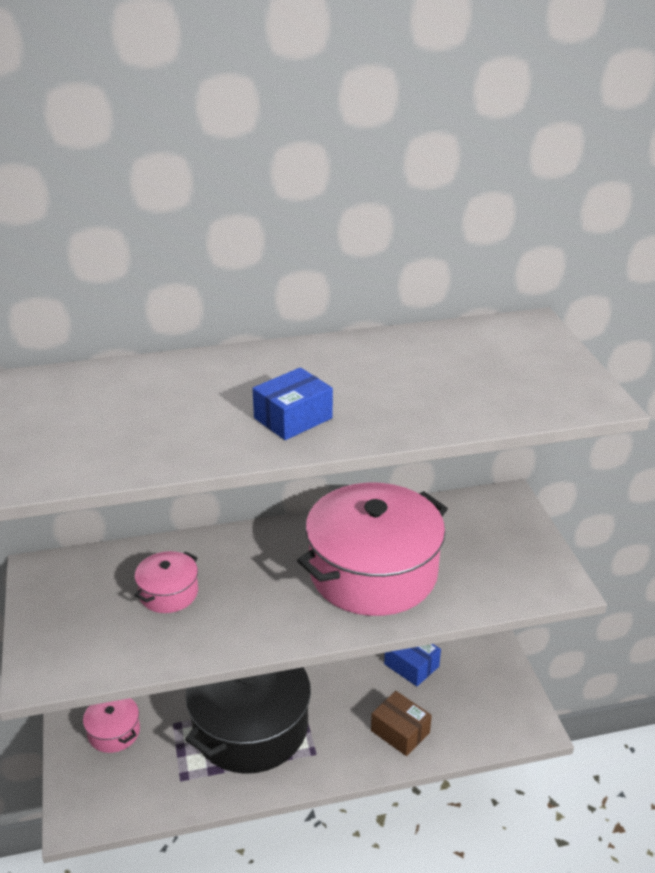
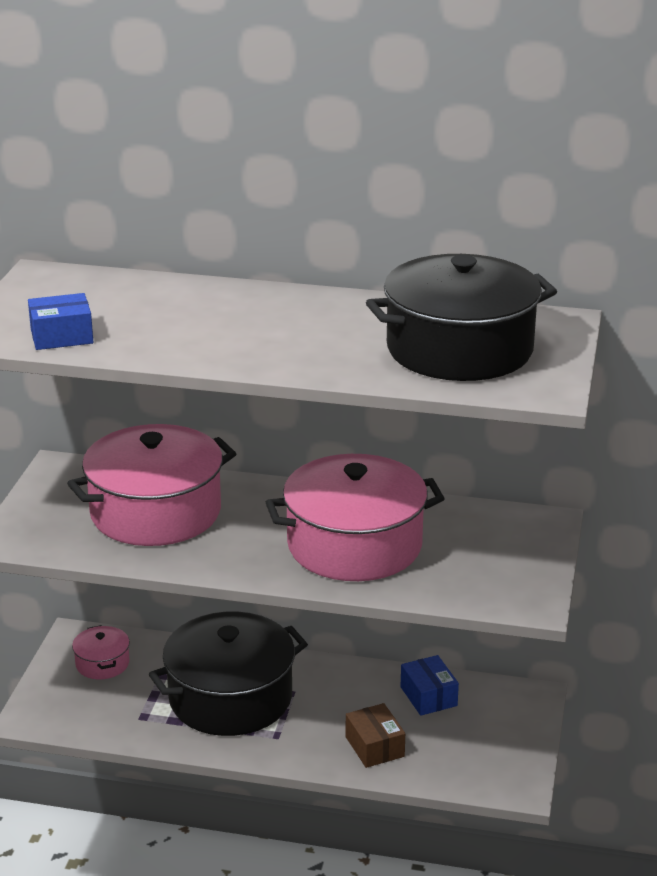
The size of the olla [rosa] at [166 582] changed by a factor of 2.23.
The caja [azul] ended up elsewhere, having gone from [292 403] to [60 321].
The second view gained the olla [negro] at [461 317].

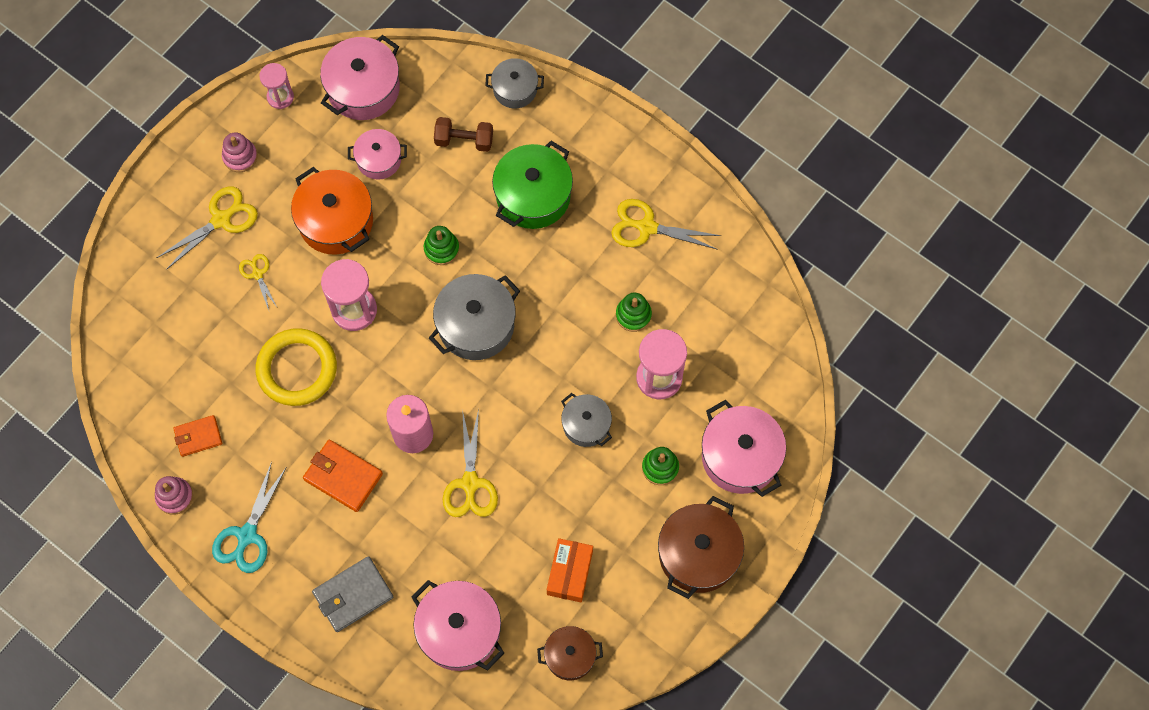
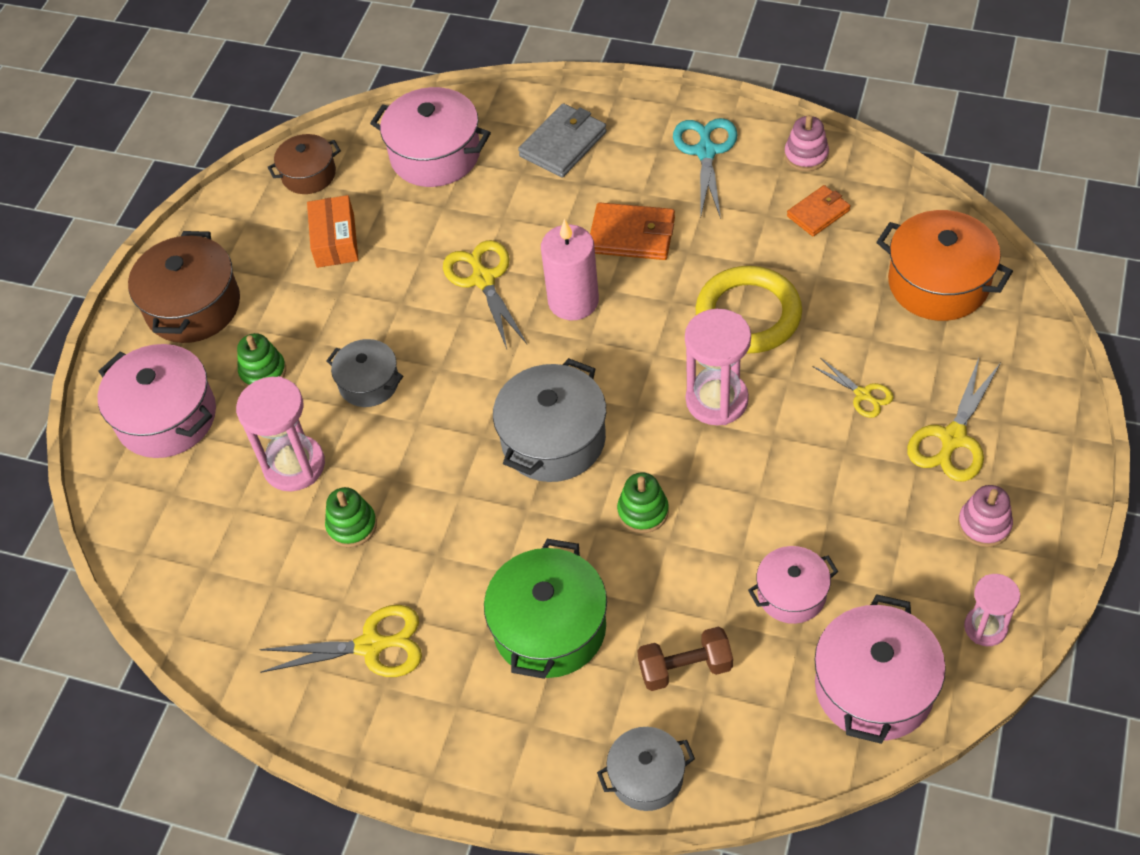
The olla [naranja] ended up elsewhere, having gone from [332 211] to [944 265].

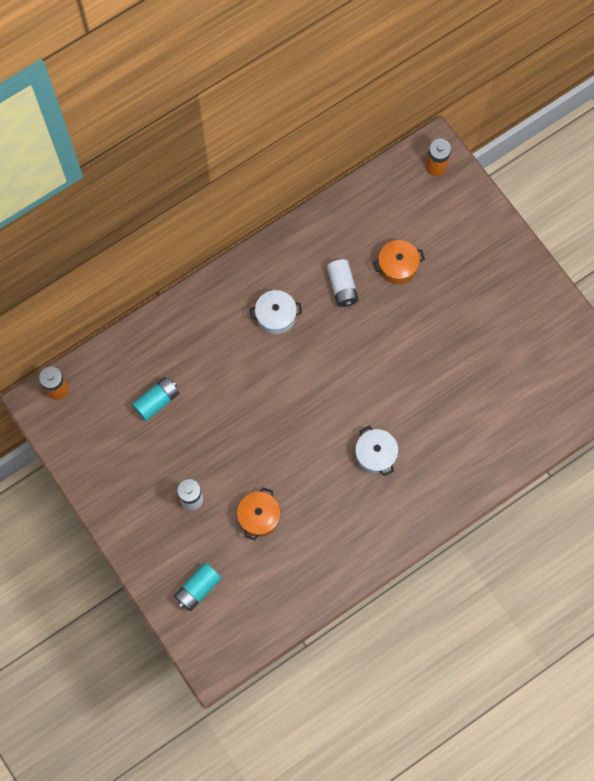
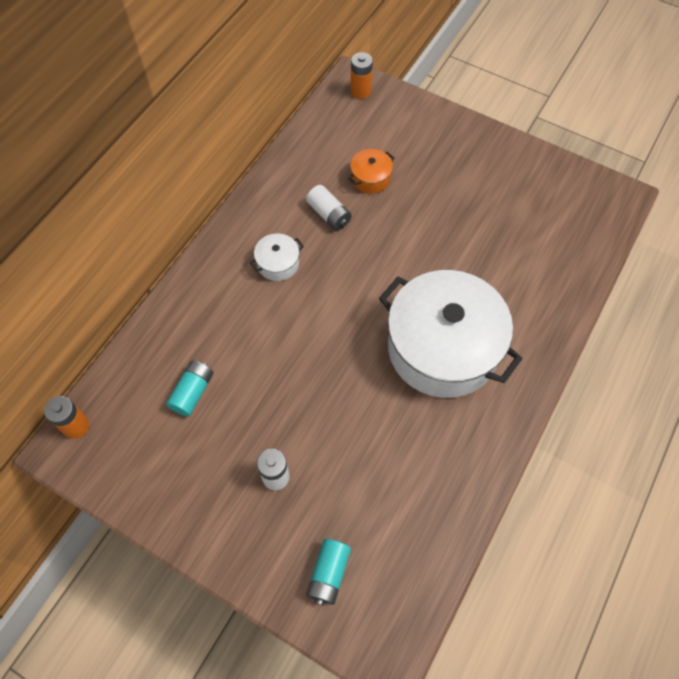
The second view lost the olla [naranja] at [259 513].
The size of the olla [blanco] at [376 451] changed by a factor of 2.47.

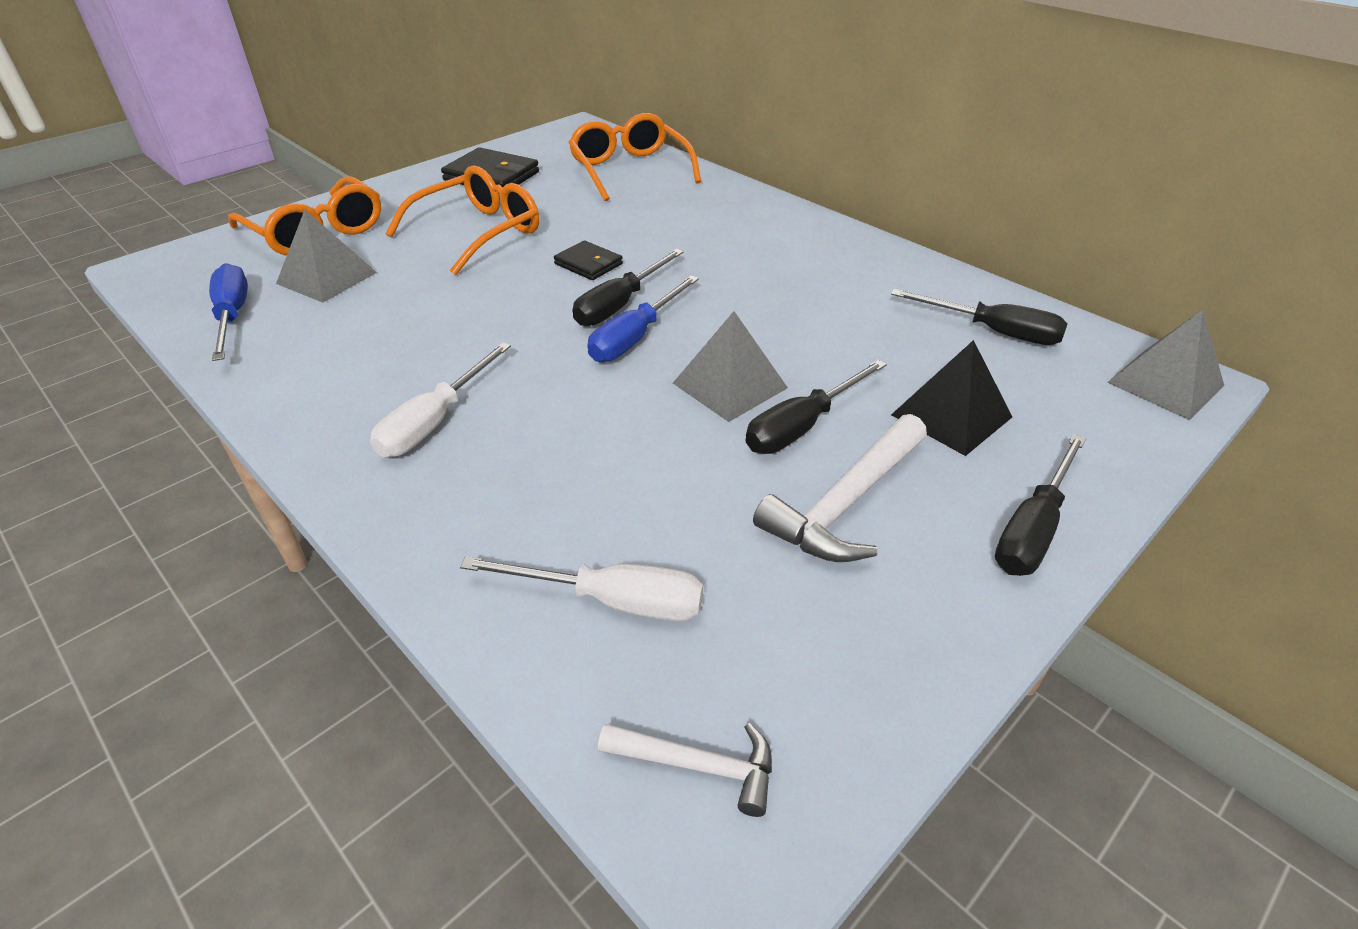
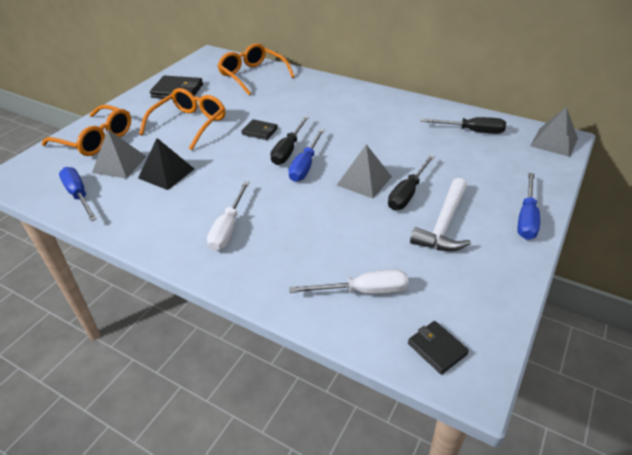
Where the martillo [blanco] stood at [685 770], the cartera [negro] came to stand at [438 348].
The pirámide [negro] ended up elsewhere, having gone from [951 398] to [166 164].
What was the destornillador [negro] at [1040 505] turned into the destornillador [azul] at [528 206].

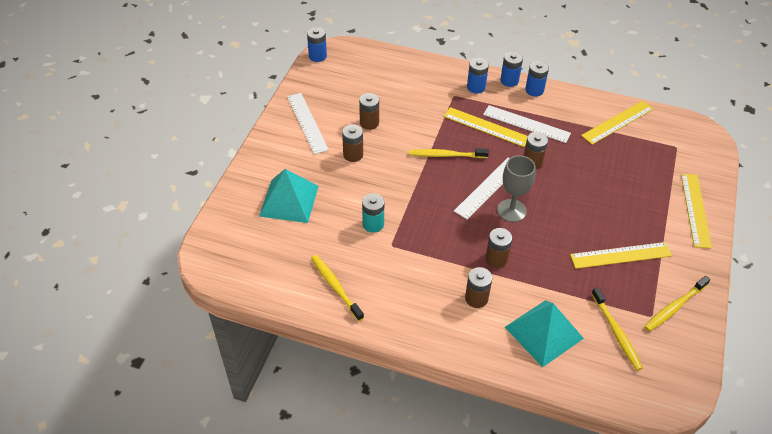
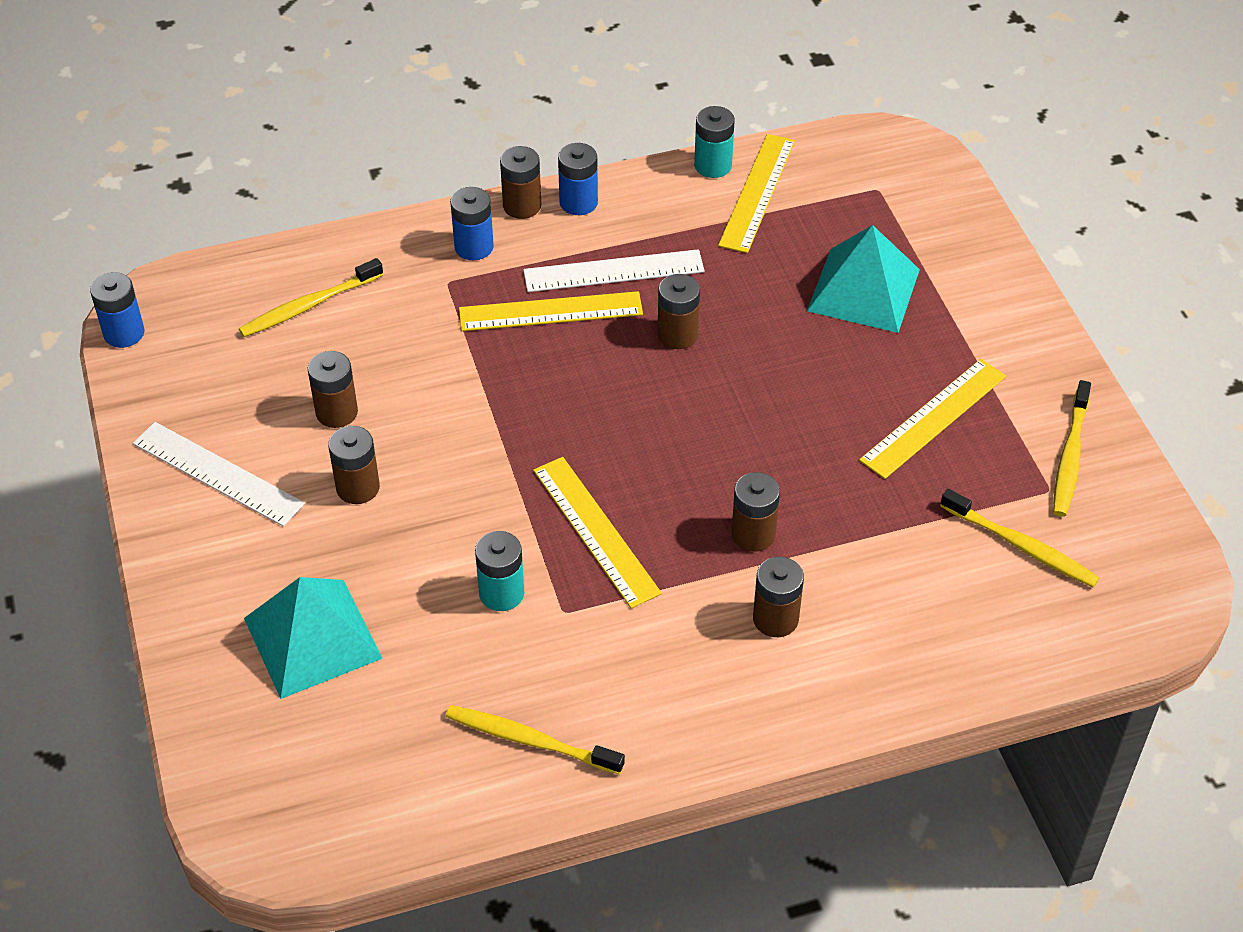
The cepillo de dientes [amarillo] ended up elsewhere, having gone from [449 153] to [311 297].
The second view lost the regla [blanco] at [482 188].
The second view lost the copa [gris] at [516 188].
What was the pila [azul] at [511 69] turned into the pila [marrón] at [520 182].
The pirámide [turquesa] ended up elsewhere, having gone from [544 333] to [863 279].
The regla [amarillo] ended up elsewhere, having gone from [696 211] to [597 533].
The second view gained the pila [turquesa] at [714 142].

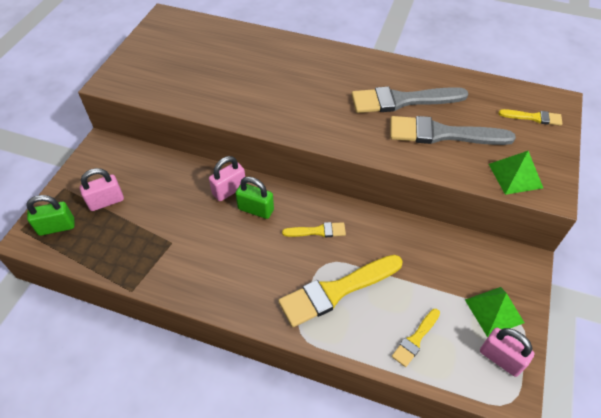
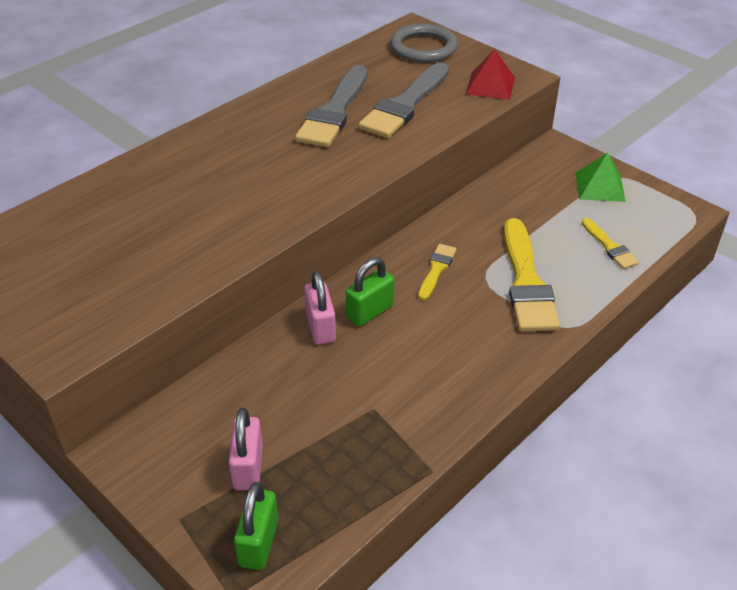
The second view lost the candado [rosa] at [507 352].
What was the pirámide [verde] at [516 173] turned into the pirámide [rojo] at [490 74].
Where the pincel [amarillo] stood at [530 117], the anillo [gris] came to stand at [424 43].

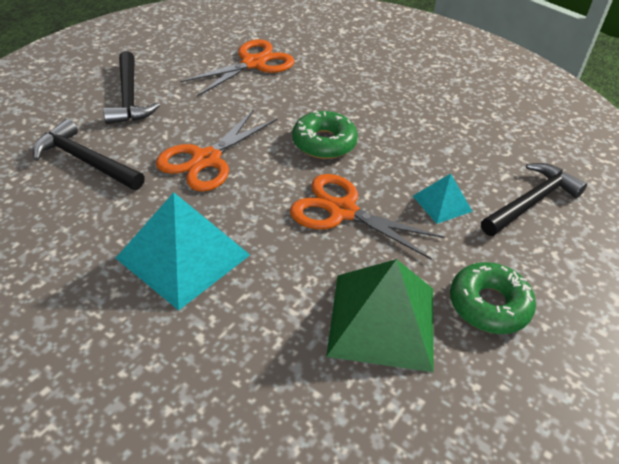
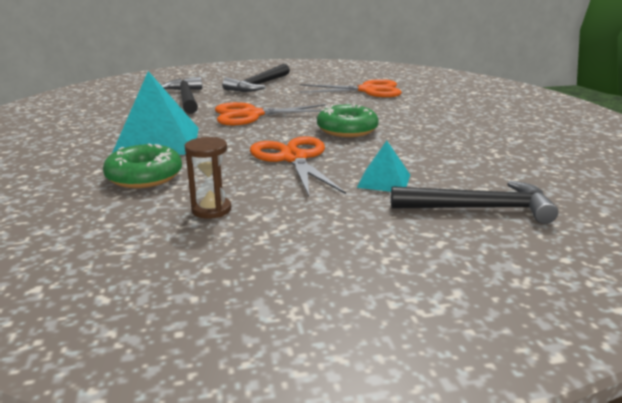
Where the pirámide [verde] stood at [379 315], the reloj de arena [marrón] came to stand at [208 178].
The rosquilla [verde] ended up elsewhere, having gone from [493 298] to [142 165].

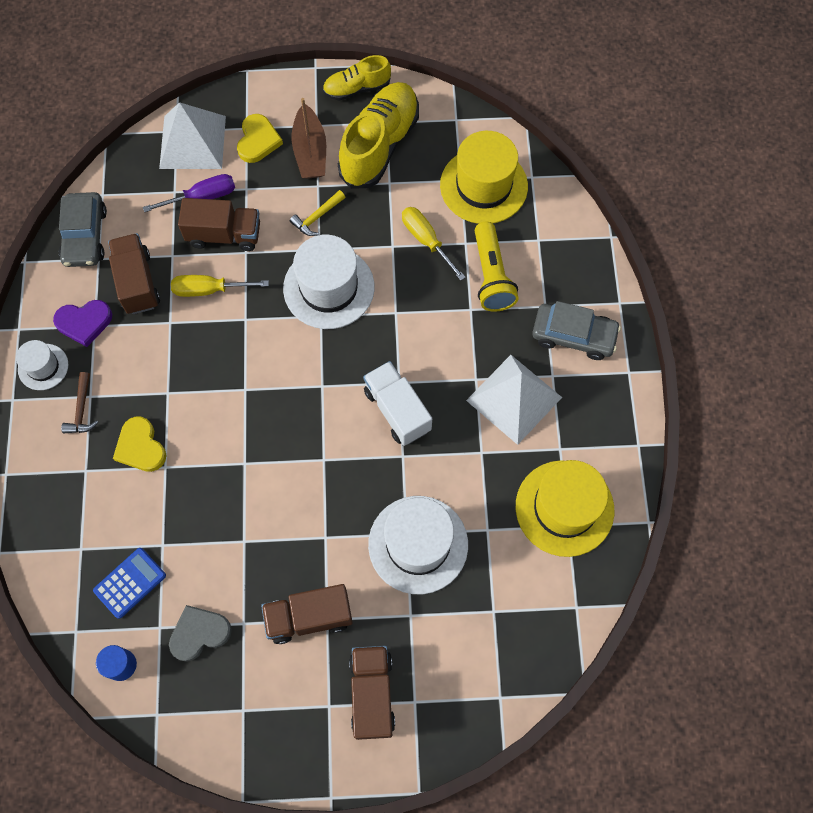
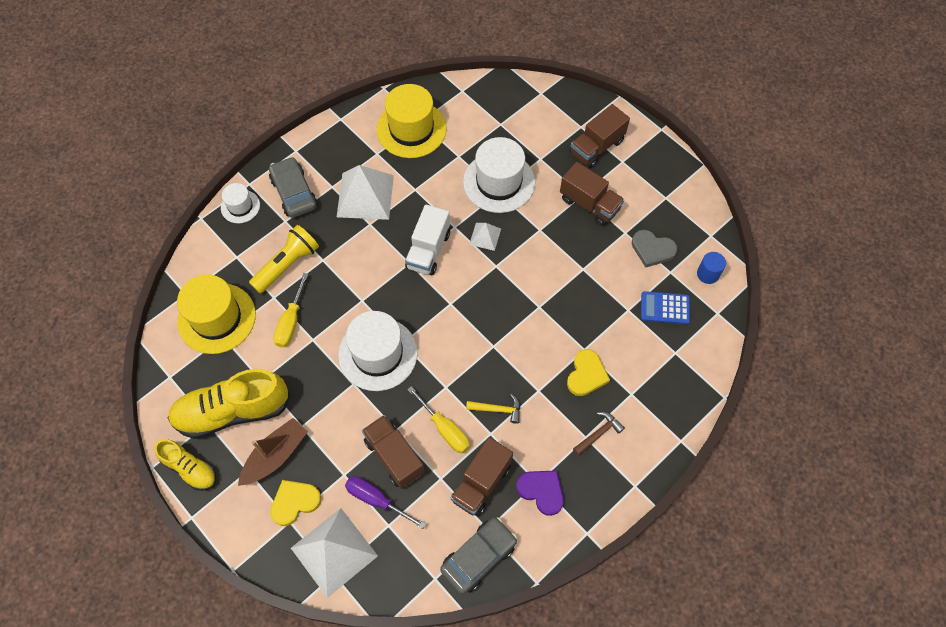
The sombrero [blanco] ended up elsewhere, having gone from [42 365] to [240 203].
The martillo [amarillo] ended up elsewhere, having gone from [317 213] to [493 409].
The second view gained the pirámide [blanco] at [485 237].

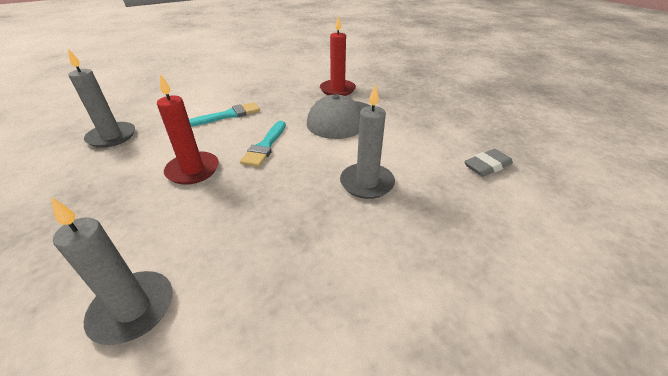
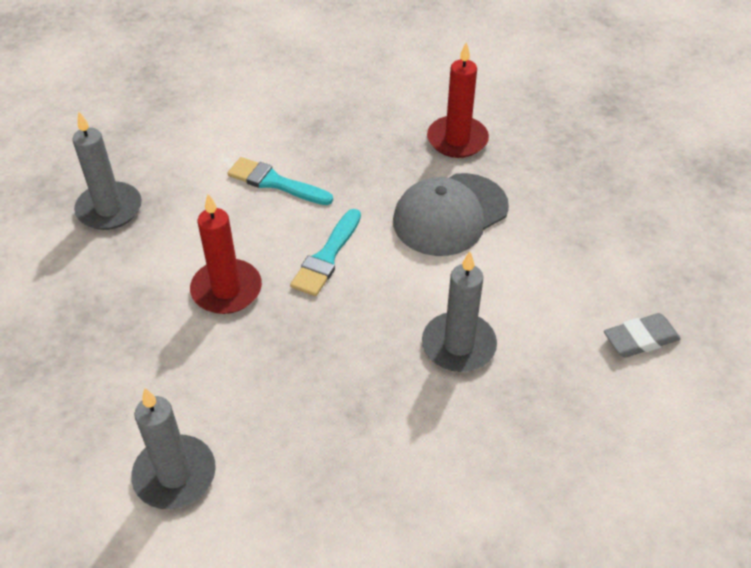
The pincel [turquesa] at [224 114] ended up facing another way, 135 degrees counterclockwise from before.

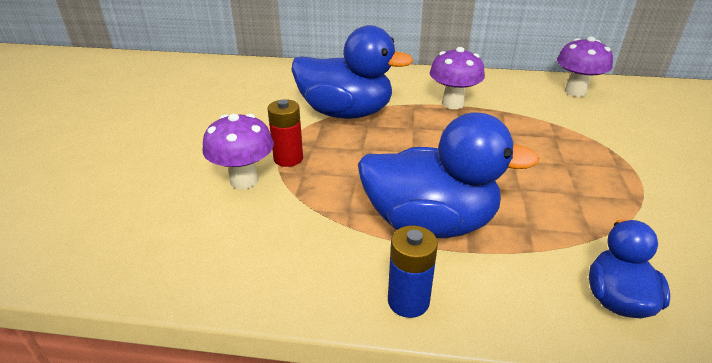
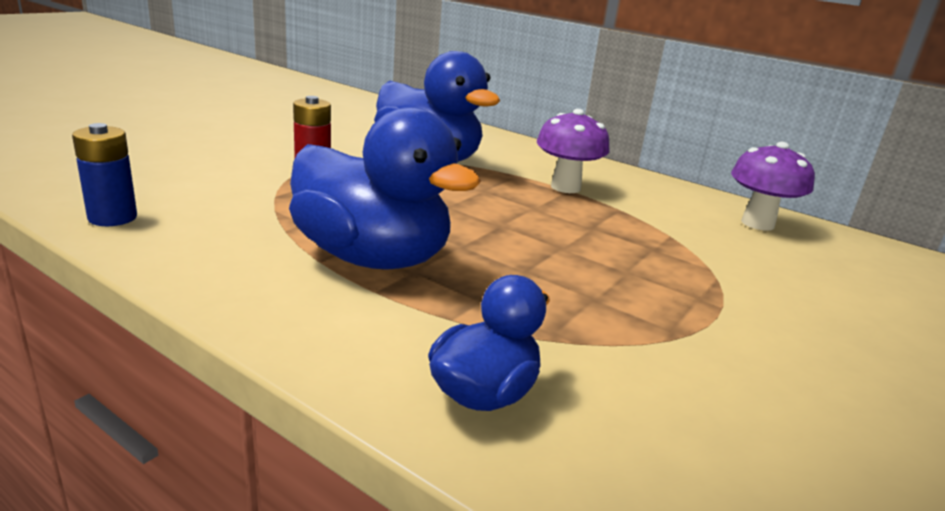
The second view lost the seta [morado] at [238 151].
The pila [azul] ended up elsewhere, having gone from [413 271] to [104 174].

